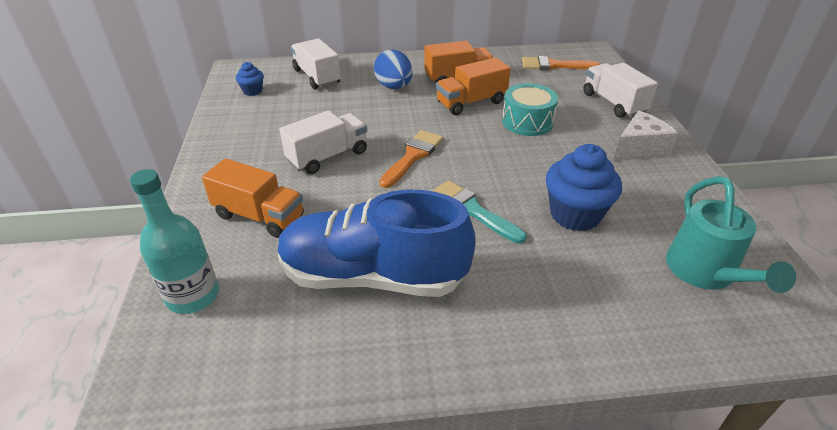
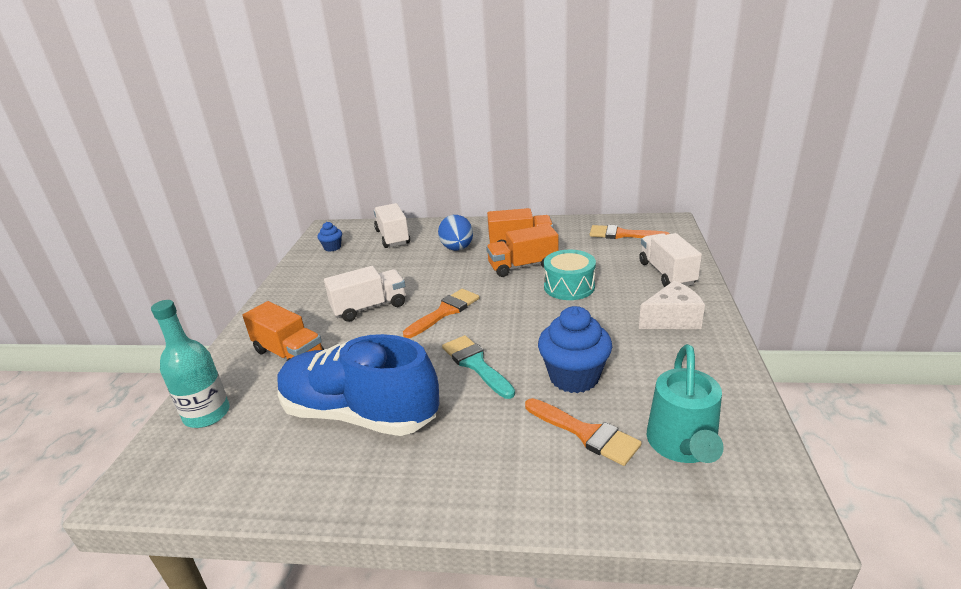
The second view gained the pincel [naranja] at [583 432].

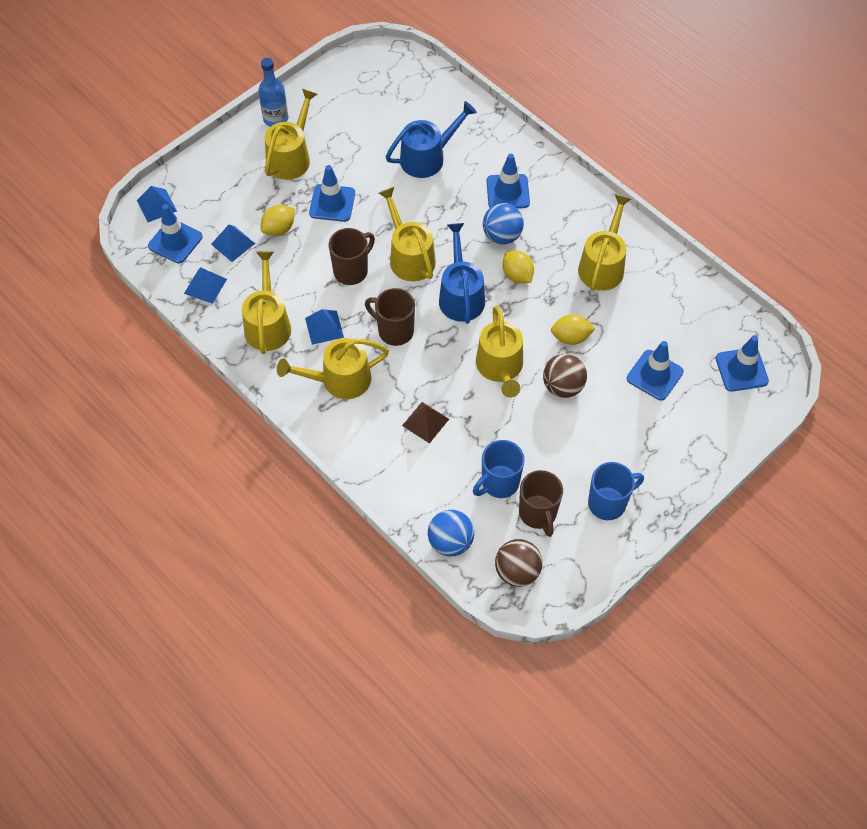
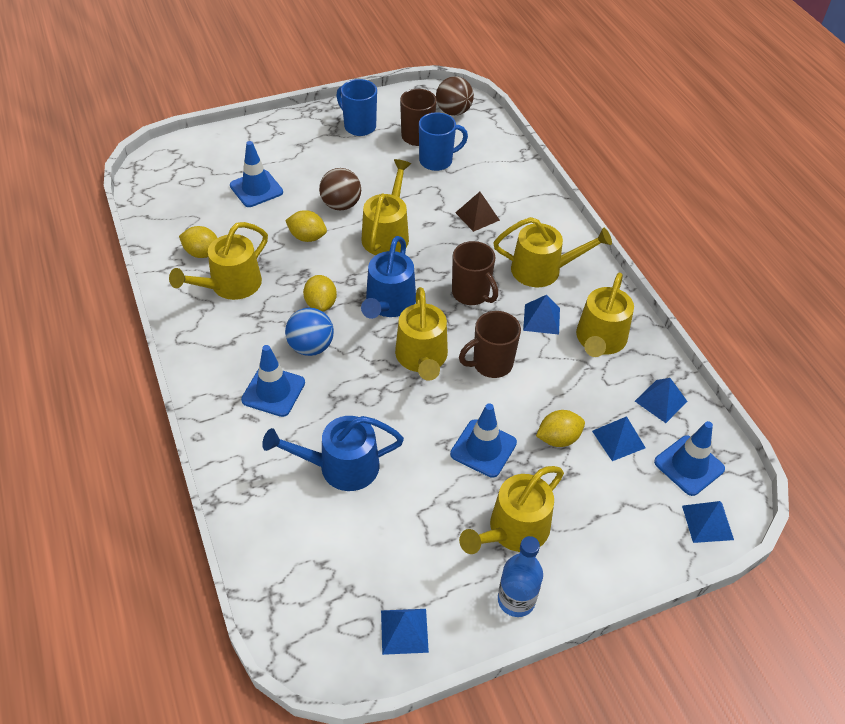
The second view lost the pelota [azul] at [451 533].
The taza [azul] at [616 491] ended up facing another way, 45 degrees clockwise from before.
The second view lost the cono de tráfico [azul] at [742 363].
The second view gained the limón [amarillo] at [198 242].
The second view gained the pirámide [azul] at [405 632].

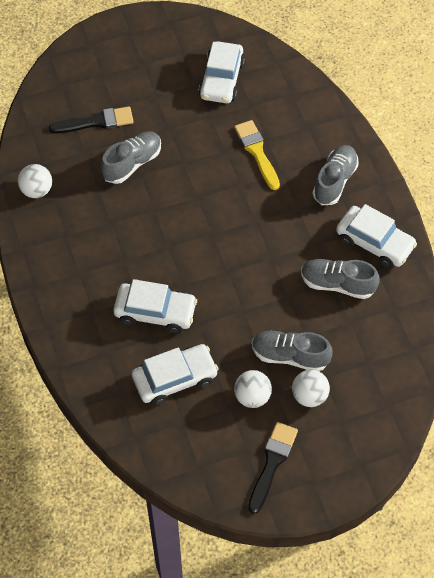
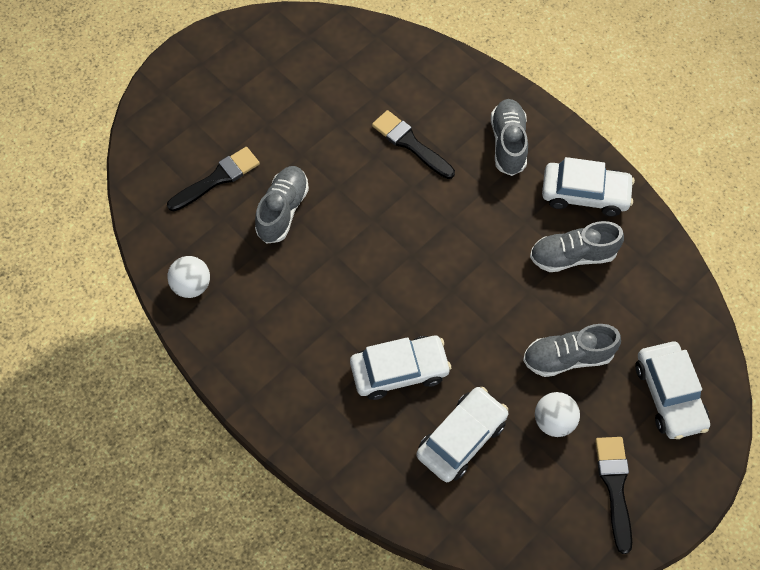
The coche [blanco] ended up elsewhere, having gone from [222 72] to [673 390].
What was the pincel [amarillo] at [257 155] turned into the pincel [negro] at [413 144].
The second view lost the pelota [blanco] at [311 388].

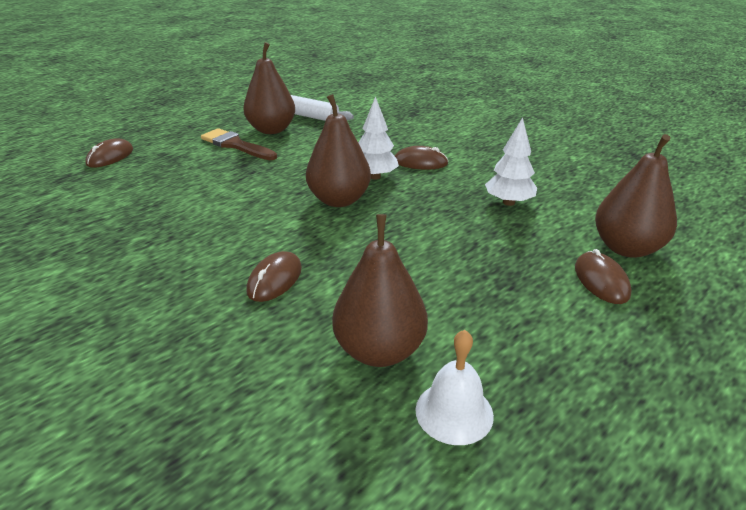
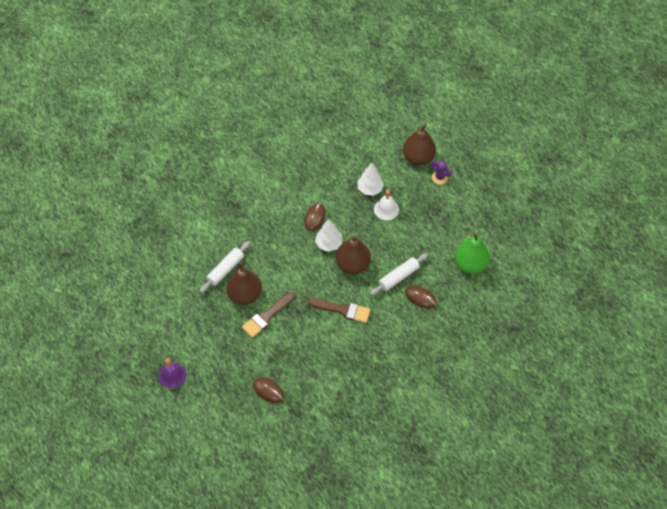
What was the pera [marrón] at [380 290] turned into the pera [verde] at [472 253].
The campana [blanco] ended up elsewhere, having gone from [454 387] to [386 204].
Where the ratón [marrón] stood at [603 276], the cactus [morado] came to stand at [441 172].
The second view gained the campana [morado] at [172 373].
The second view gained the pincel [marrón] at [339 310].
The second view gained the rodillo [blanco] at [399 274].

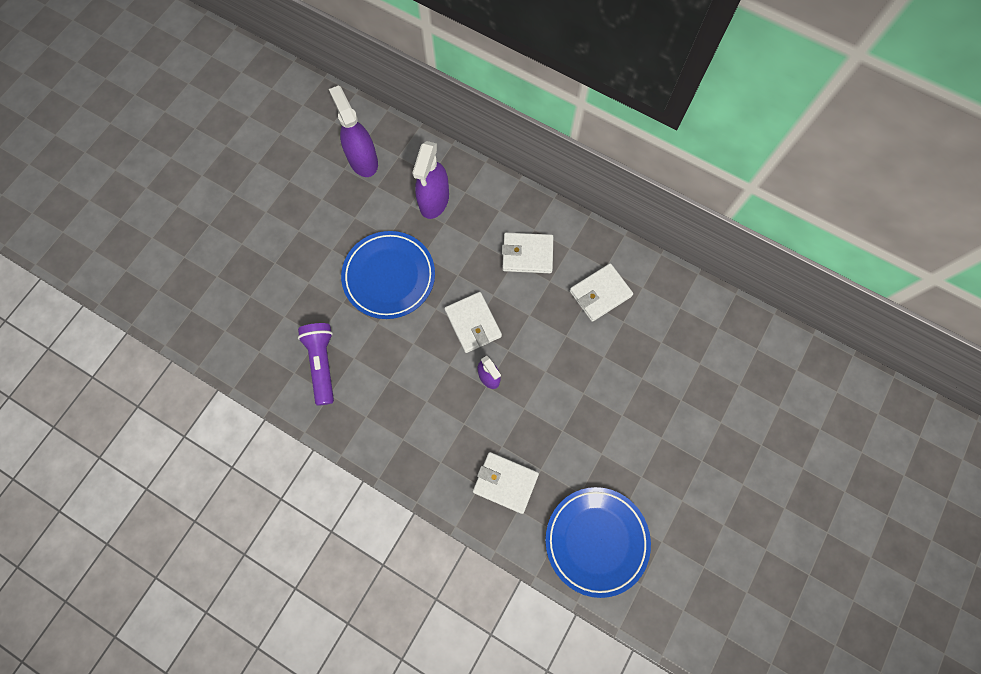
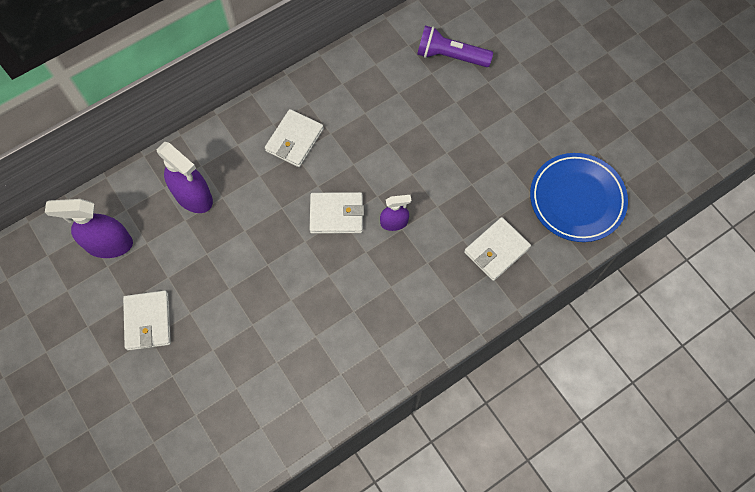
The lámpara de mano [morado] ended up elsewhere, having gone from [316 364] to [455 46].
The second view lost the plato [azul] at [388 275].
The cartera [blanco] ended up elsewhere, having gone from [601 292] to [147 320].

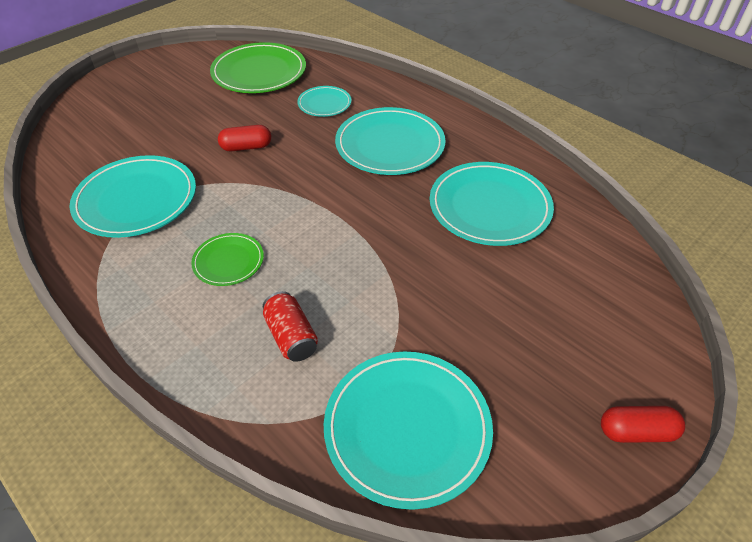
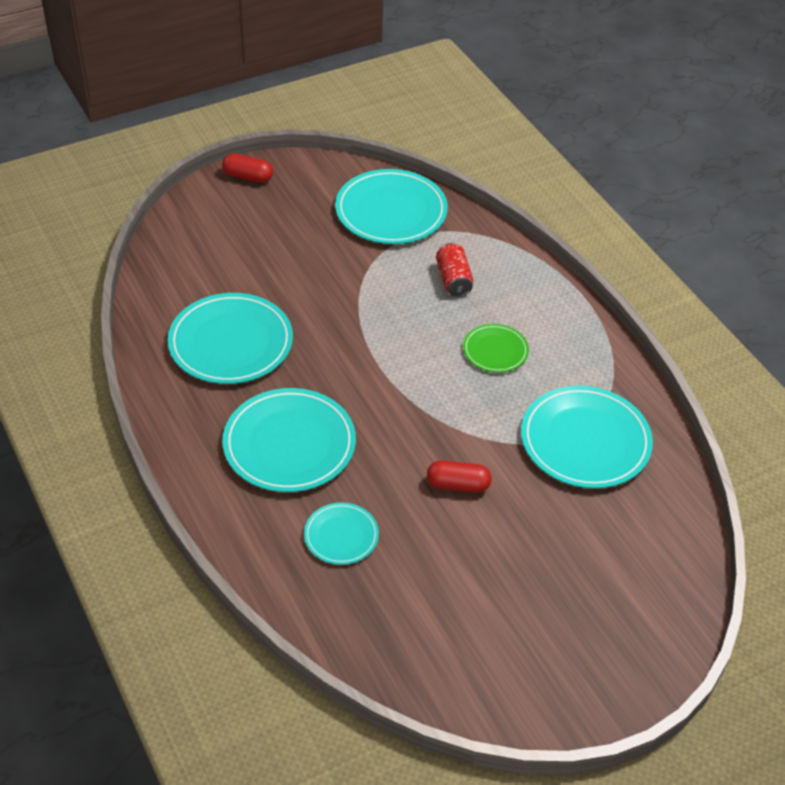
The second view lost the plato [verde] at [258 67].

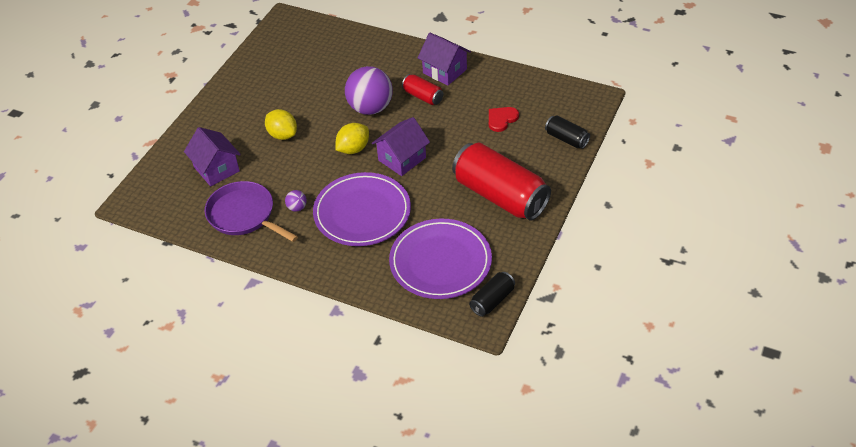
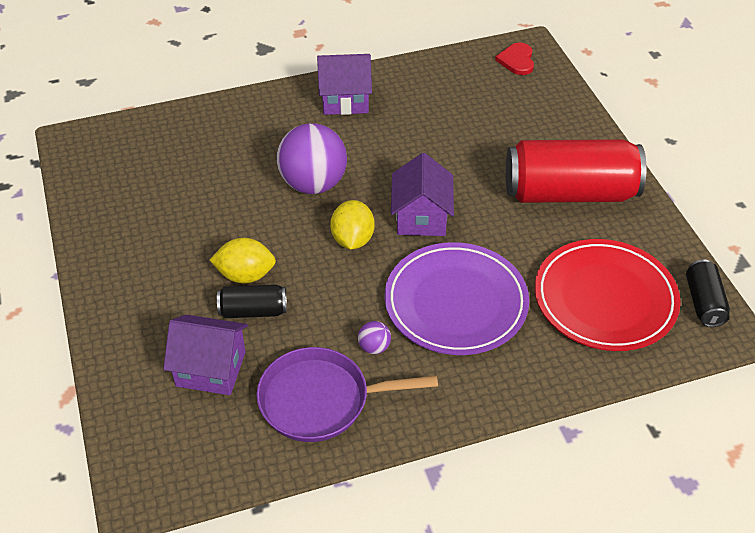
What was the plato [morado] at [440 259] turned into the plato [rojo] at [608 295].
The second view lost the lata [rojo] at [422 89].
The corazón [rojo] ended up elsewhere, having gone from [504 119] to [514 59].
The lata [negro] ended up elsewhere, having gone from [567 132] to [252 301].

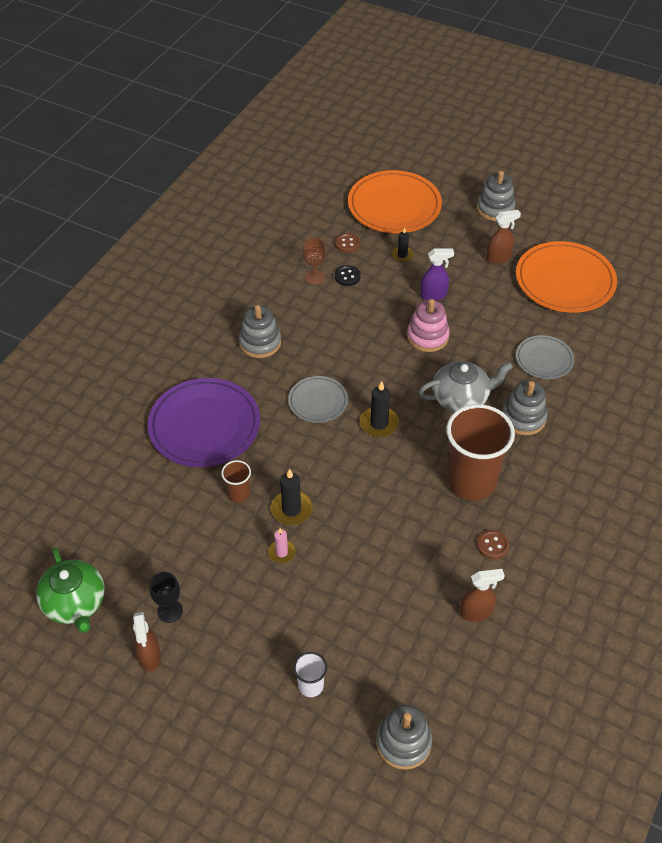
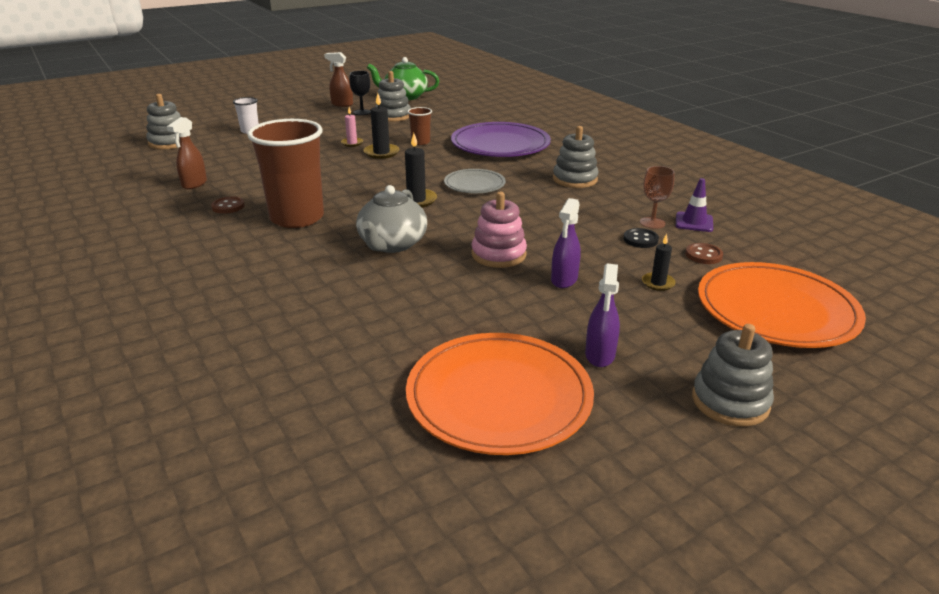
What was the pulverizador [marrón] at [503 237] turned into the pulverizador [morado] at [602 315].
The juguete apilable [gris] ended up elsewhere, having gone from [524 407] to [393 96].
The second view lost the plato [gris] at [545 357].
The second view gained the cono de tráfico [morado] at [694 205].

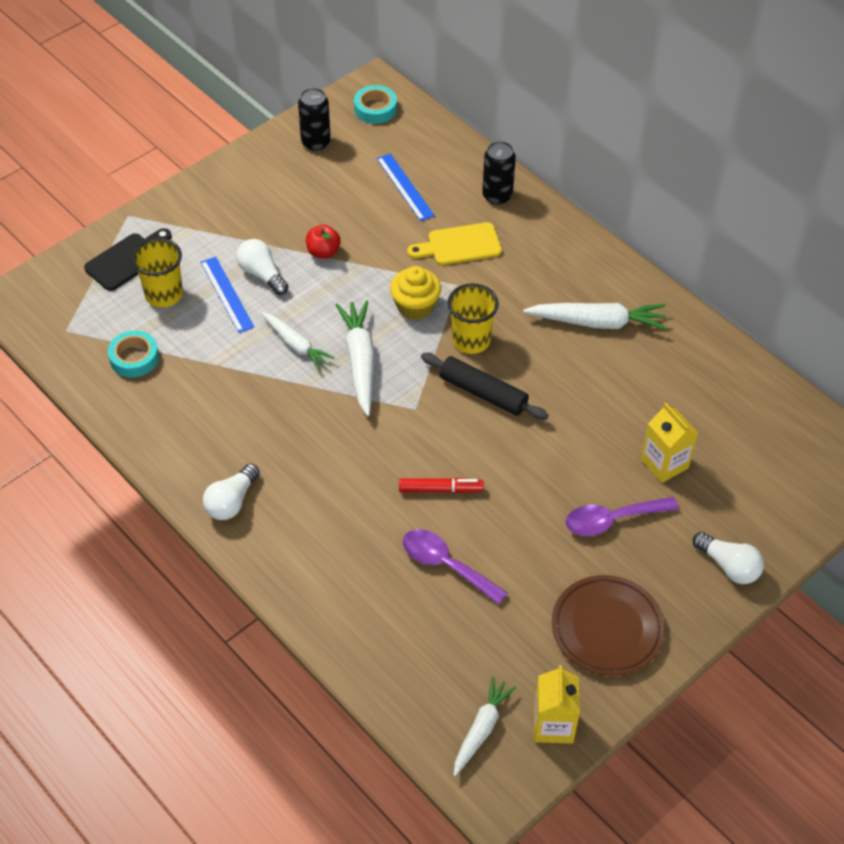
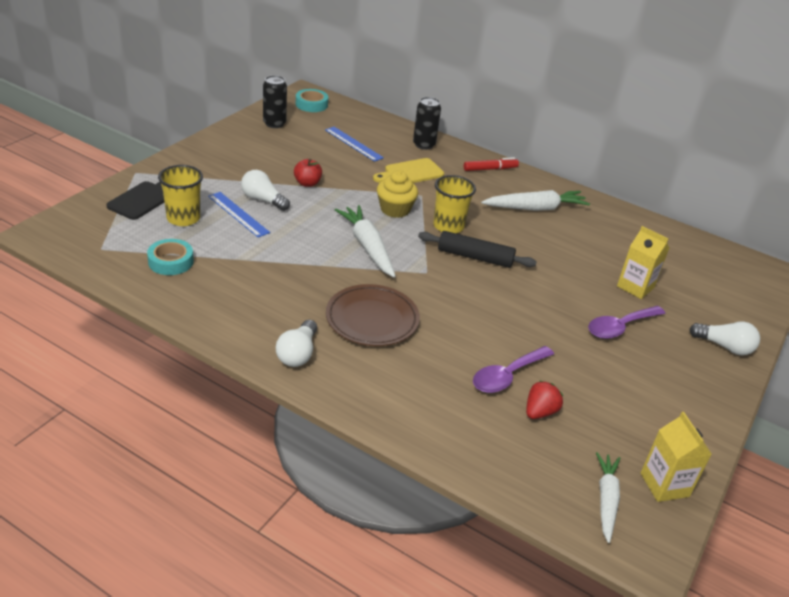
The second view lost the zanahoria [blanco] at [298 341].
The rotulador [rojo] ended up elsewhere, having gone from [441 485] to [491 164].
The cuchara [morado] at [455 567] ended up facing another way, 60 degrees counterclockwise from before.
The plato [marrón] ended up elsewhere, having gone from [608 625] to [373 315].
The second view gained the fresa [rojo] at [544 399].

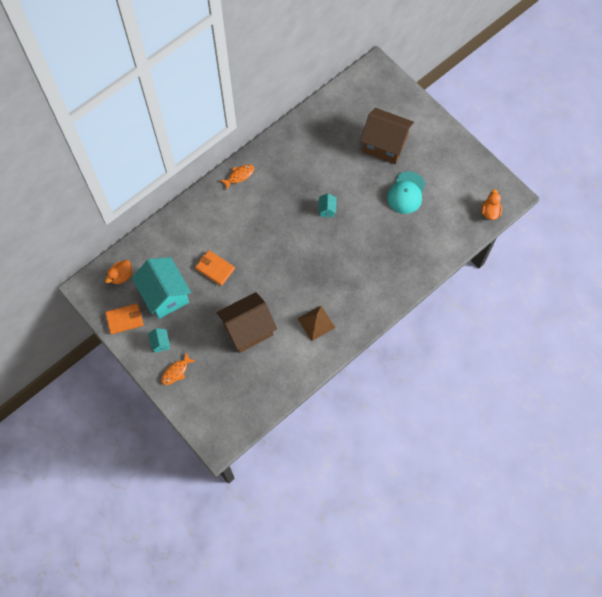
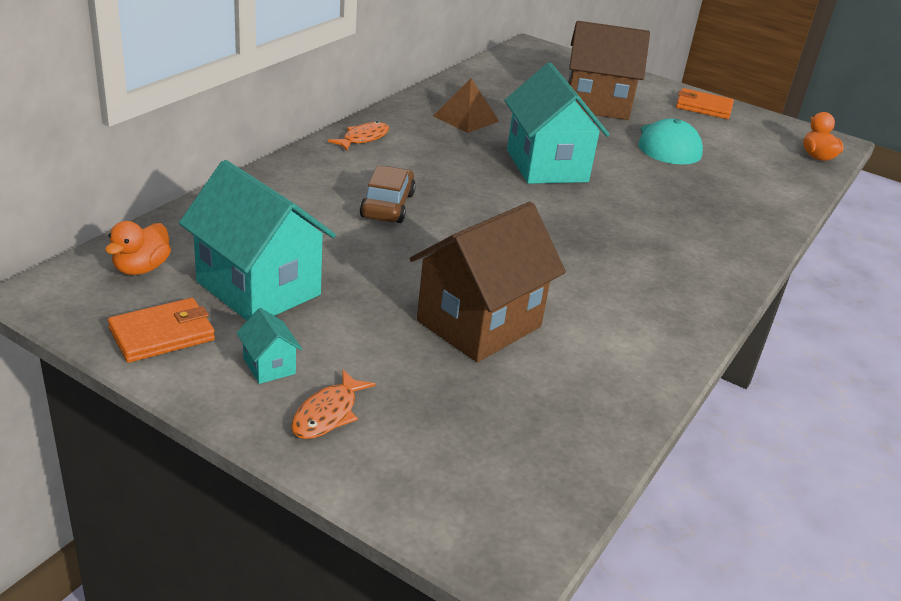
The cartera [naranja] ended up elsewhere, having gone from [215 268] to [705 103].
The pirámide [marrón] ended up elsewhere, having gone from [316 323] to [466 105].
The size of the casa [turquesa] at [327 205] changed by a factor of 2.40.
The second view gained the coche [marrón] at [388 194].

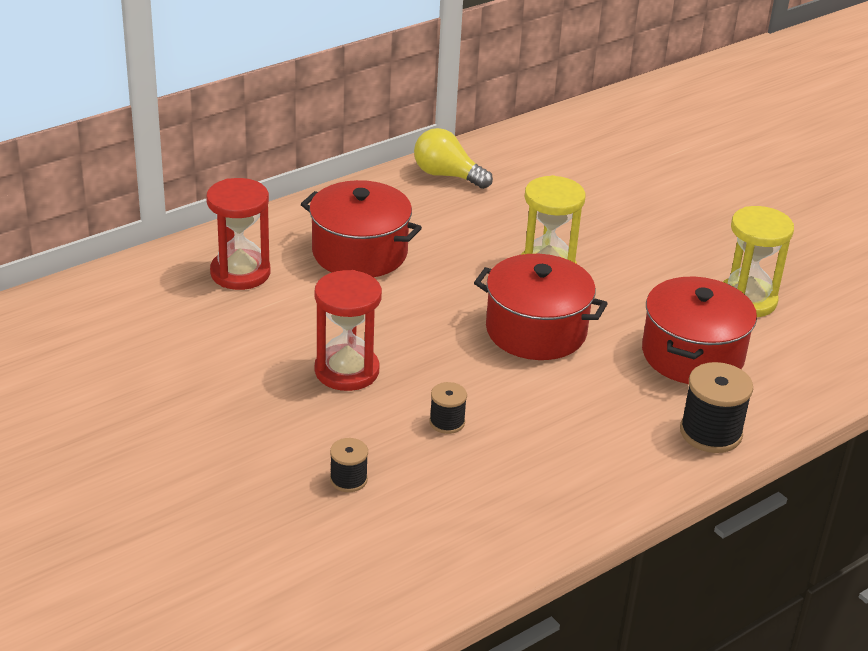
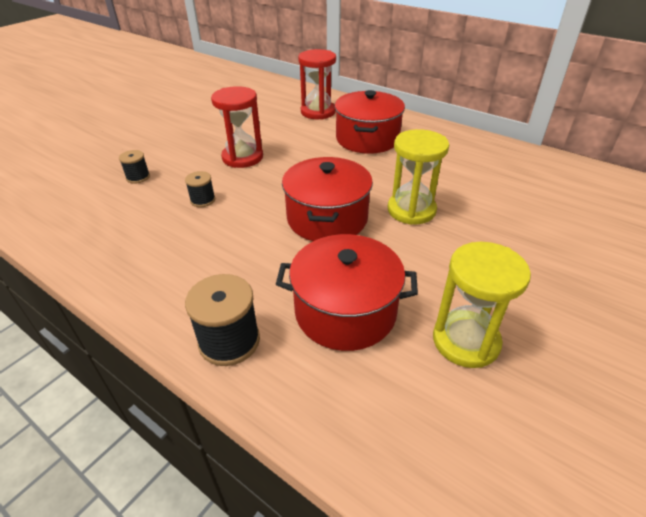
The second view lost the bombilla [amarillo] at [453 158].

